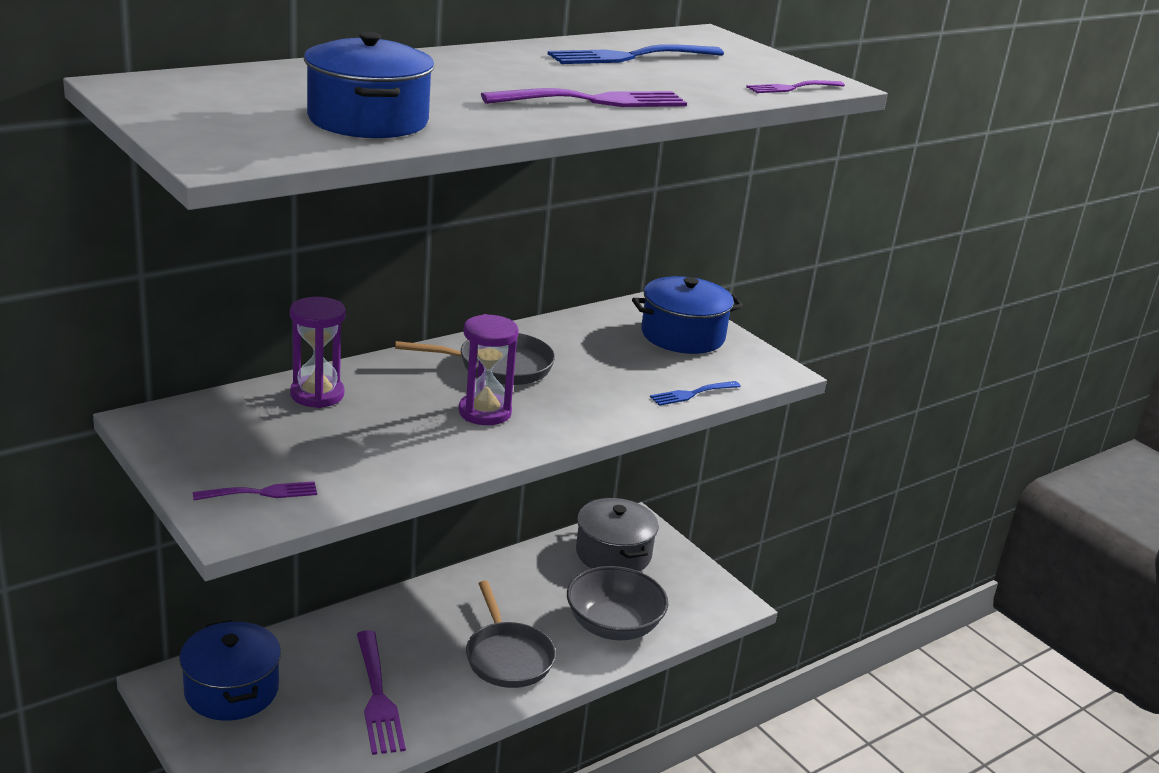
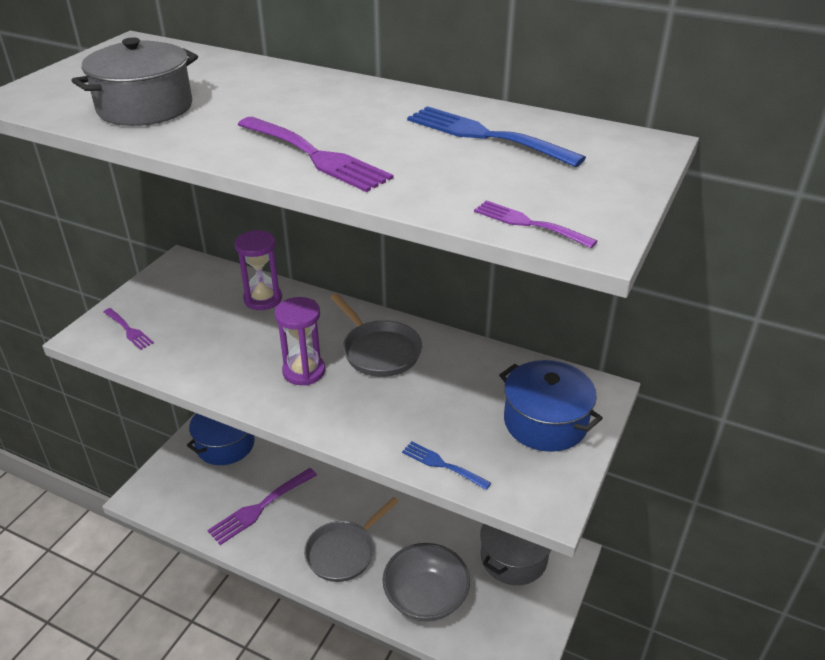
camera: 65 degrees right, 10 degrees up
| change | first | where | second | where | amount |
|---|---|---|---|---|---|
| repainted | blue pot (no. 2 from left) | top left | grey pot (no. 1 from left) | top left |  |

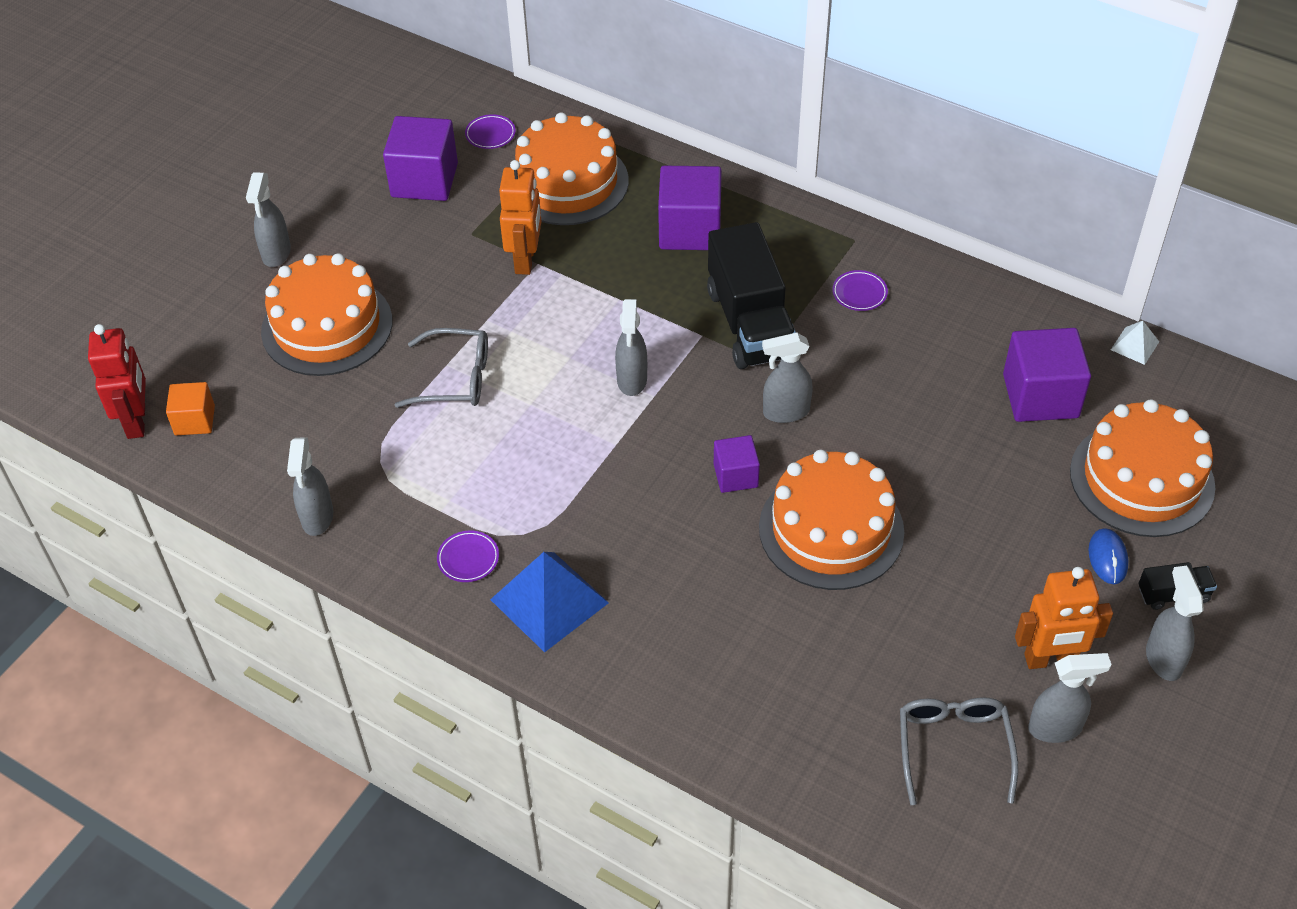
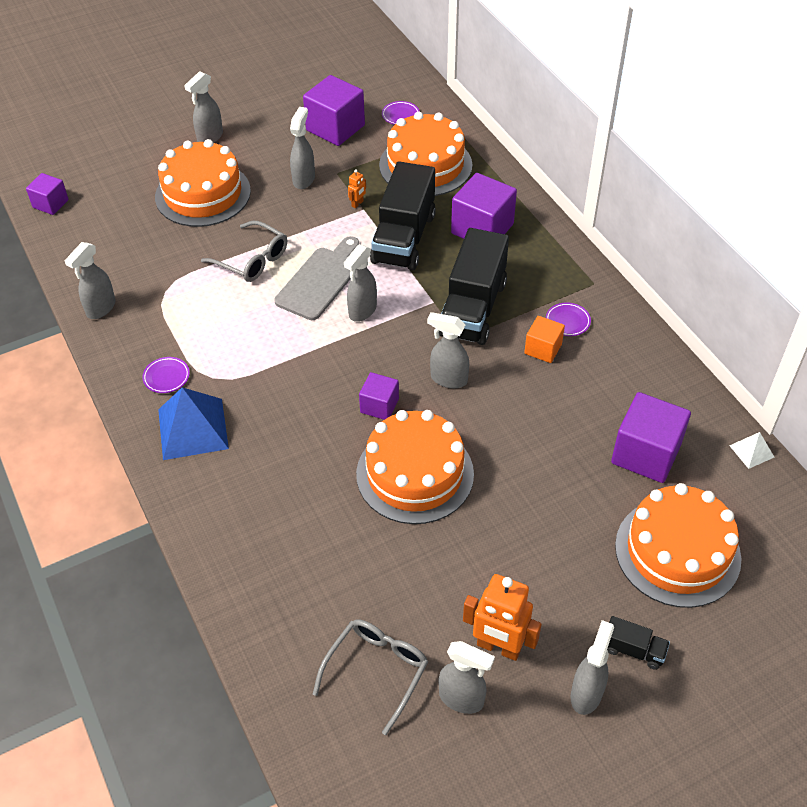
camera: 30 degrees right, 0 degrees up
| change | first | where | second | where | amount |
|---|---|---|---|---|---|
| swapped | red toy robot | middle left | royal purple block (no. 1 from left) | top left |  |
| shifted | orange-coloured block | middle left |  | middle right |  |
| scaled | orange-coloured toy robot (no. 1 from left) | top centre |  | top centre | x0.44 |
| gone | blue PC mouse | middle right |  |  |  |
| new |  |  | grey bread board | centre |  |
| new |  |  | grey spray bottle (no. 3 from left) | top centre |  |
| new |  |  | jet-black toy truck (no. 1 from left) | top centre |  |

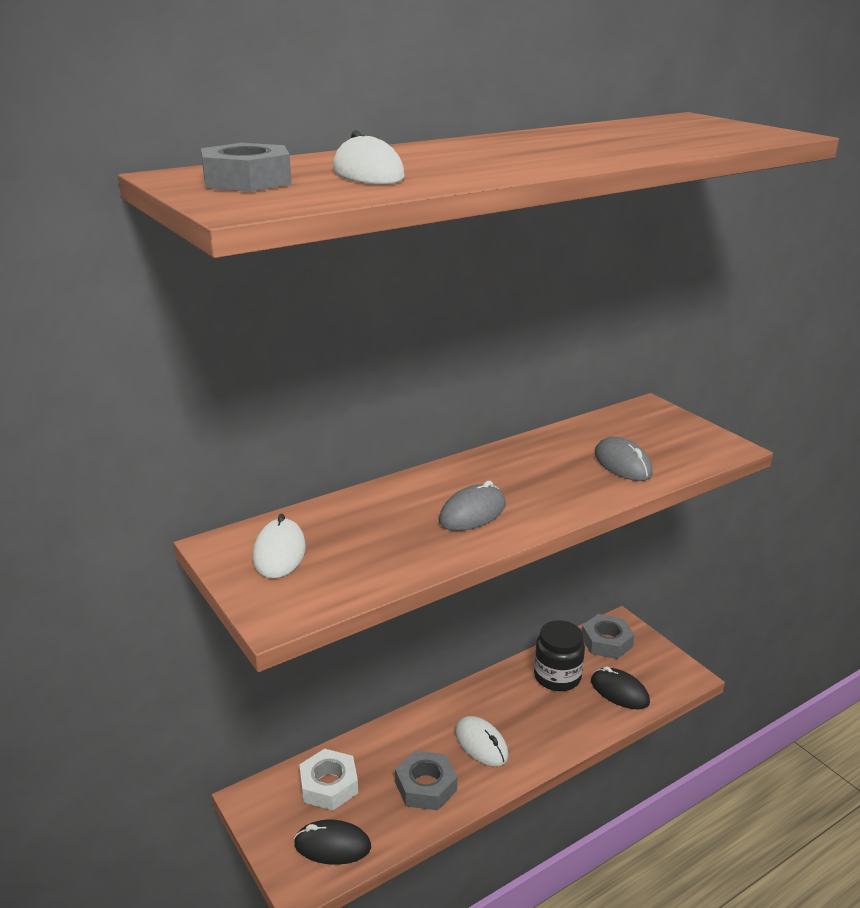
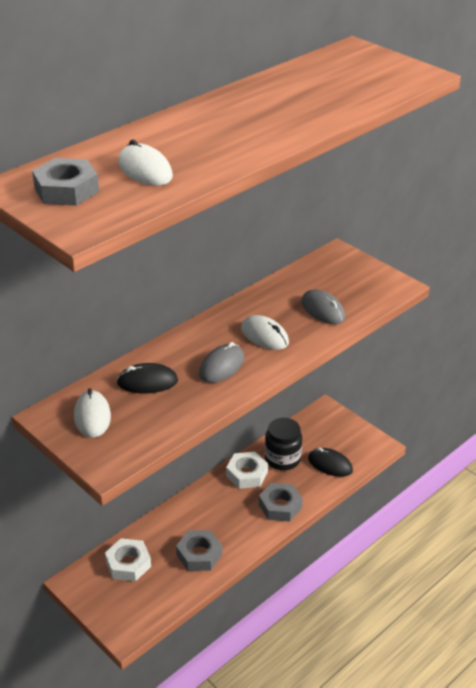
camera: 10 degrees left, 10 degrees up
| change | first | where | second | where | amount |
|---|---|---|---|---|---|
| shifted | jet-black PC mouse (no. 1 from left) | bottom centre |  | middle left |  |
| shifted | white PC mouse (no. 3 from left) | bottom centre |  | centre |  |
| shifted | grey nut (no. 3 from left) | bottom right |  | bottom centre |  |
| new |  |  | white nut (no. 2 from left) | bottom centre |  |

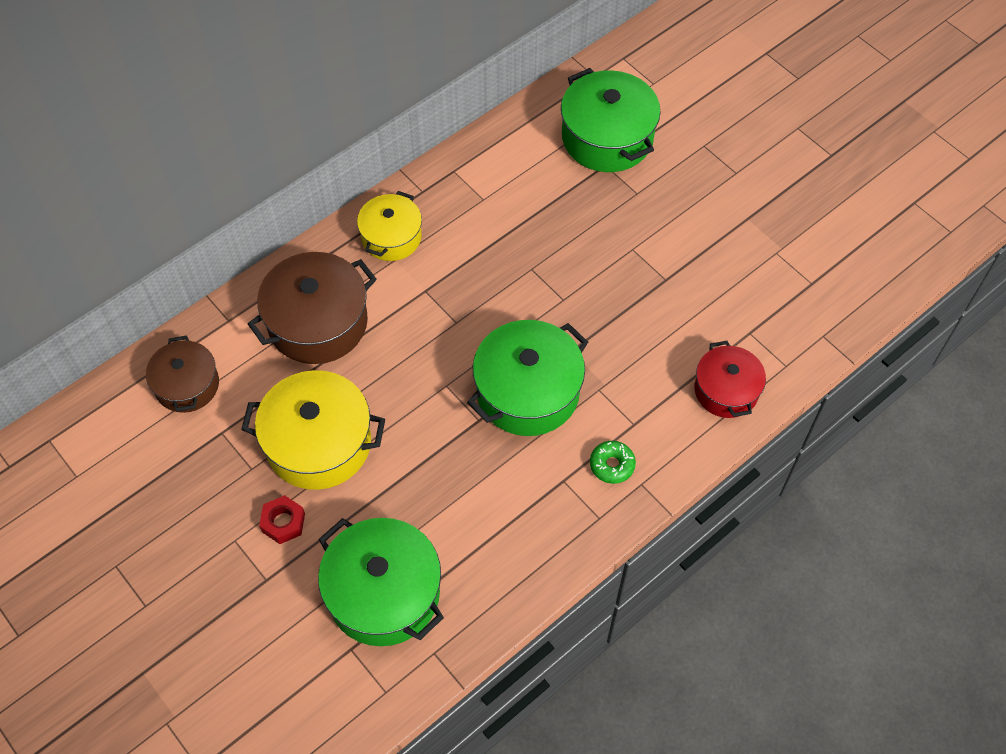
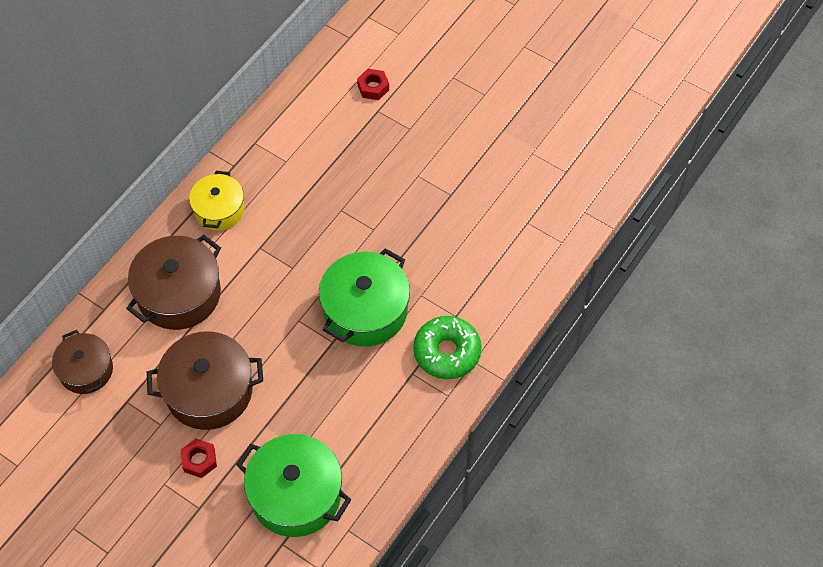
camera: 15 degrees left, 0 degrees up
| change | first | where | second | where | amount |
|---|---|---|---|---|---|
| repainted | golden pot (no. 1 from left) | middle left | dark brown pot (no. 3 from left) | bottom left |  |
| swapped | emerald pot (no. 3 from left) | top centre | red nut (no. 2 from left) | top centre |  |
| scaled | emerald glazed donut | centre |  | centre | x1.84 |
| gone | red pot | middle right |  |  |  |

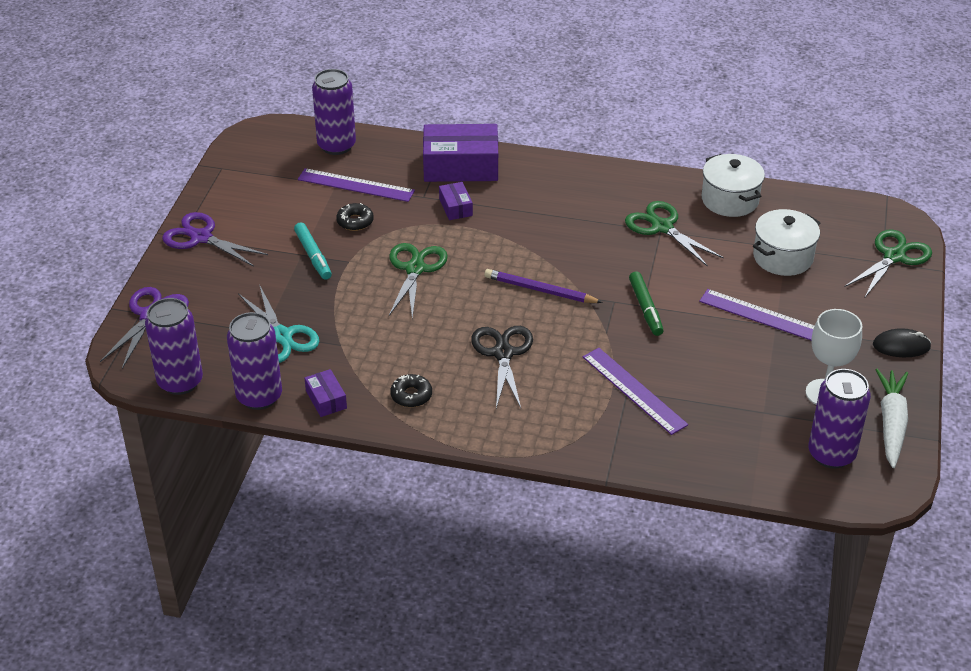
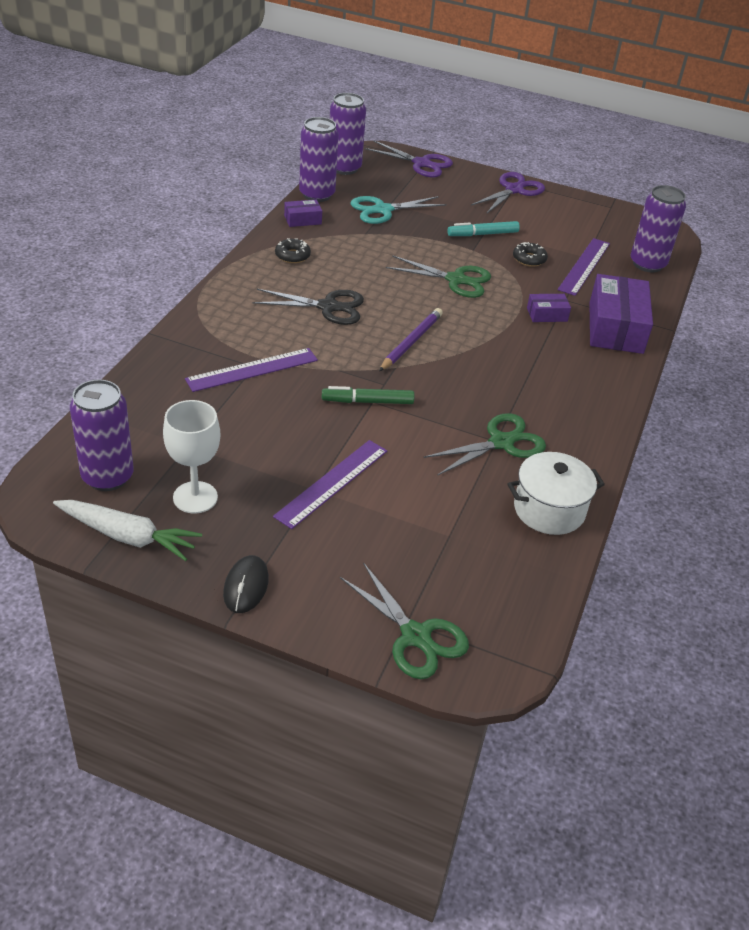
camera: 95 degrees right, 0 degrees up
| change | first | where | second | where | amount |
|---|---|---|---|---|---|
| gone | white pot (no. 2 from left) | middle right |  |  |  |

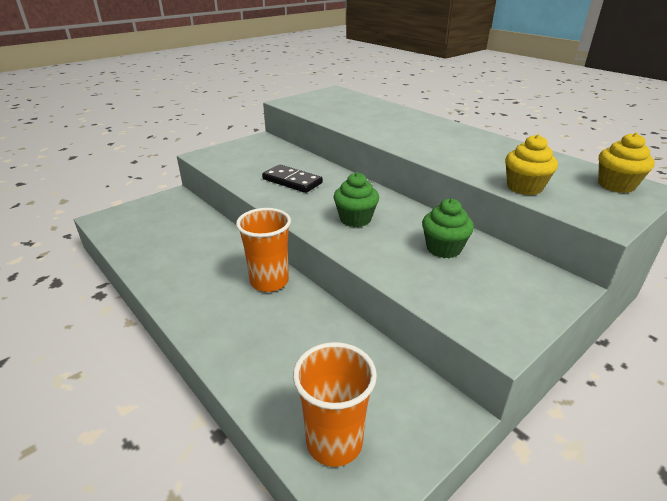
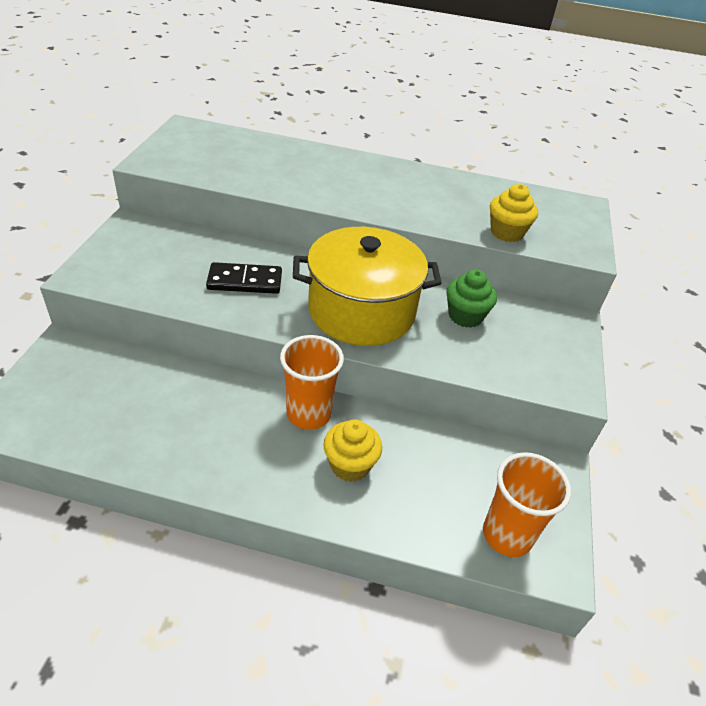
camera: 40 degrees left, 10 degrees up
| change | first | where | second | where | amount |
|---|---|---|---|---|---|
| swapped | emerald cupcake (no. 1 from left) | centre | golden pot | centre |  |
| shifted | golden cupcake (no. 2 from left in the first image) | top right | golden cupcake (no. 1 from left) | centre |  |

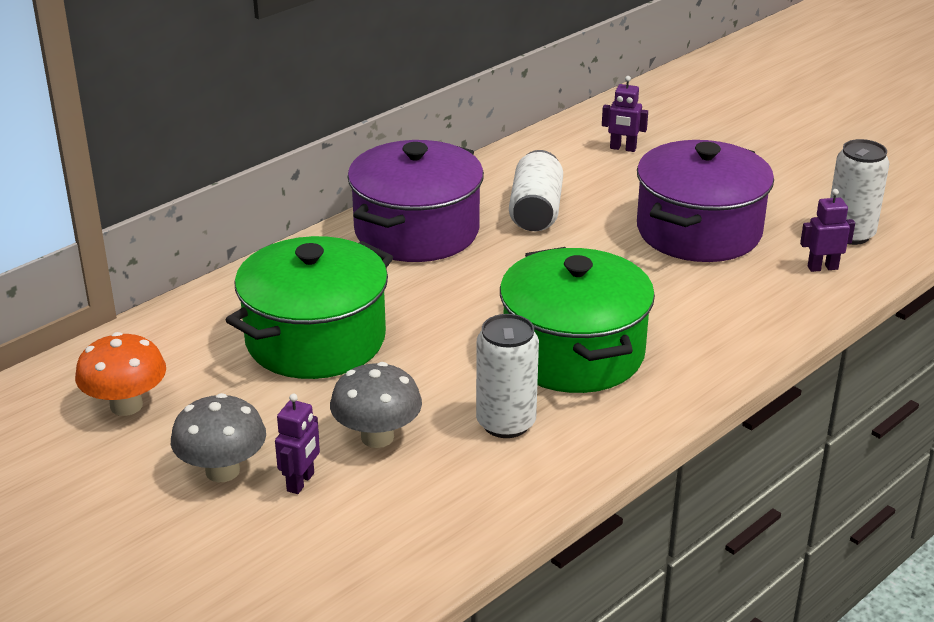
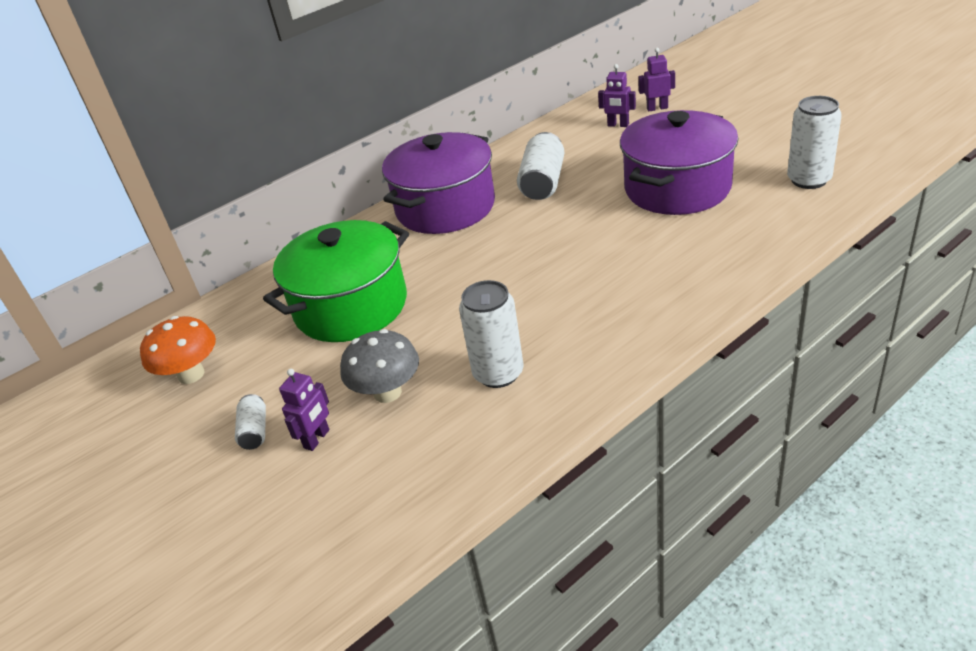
camera: 10 degrees right, 5 degrees up
| change | first | where | second | where | amount |
|---|---|---|---|---|---|
| swapped | grey mushroom (no. 1 from left) | bottom left | white tin (no. 1 from left) | middle left |  |
| gone | emerald pot (no. 2 from left) | centre |  |  |  |
| shifted | royal purple toy robot (no. 3 from left) | middle right |  | top right |  |

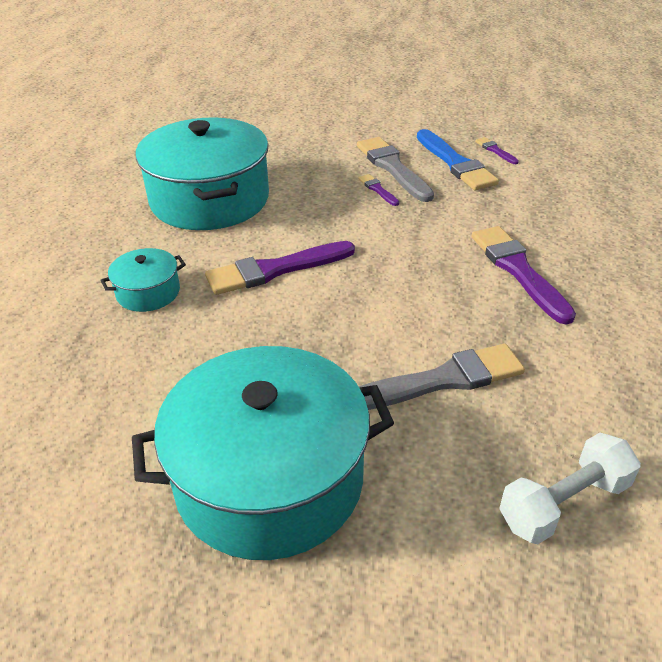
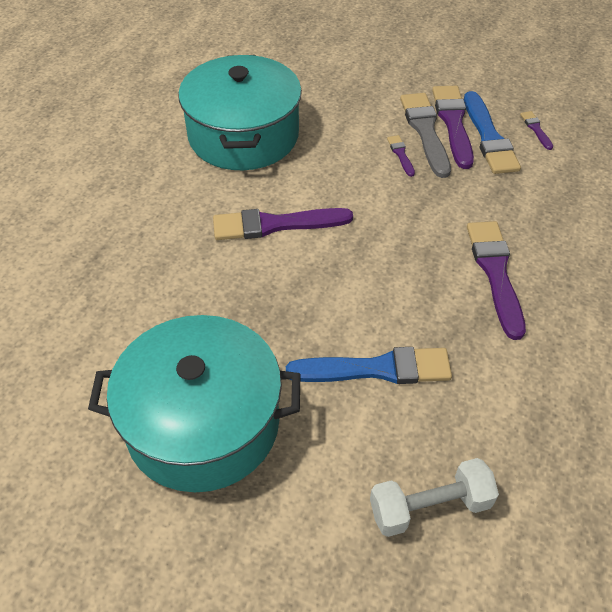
camera: 15 degrees right, 10 degrees up
| change | first | where | second | where | amount |
|---|---|---|---|---|---|
| gone | aqua pot (no. 1 from left) | middle left |  |  |  |
| repainted | grey brush (no. 2 from left) | centre | blue brush (no. 1 from left) | centre |  |
| new |  |  | royal purple brush (no. 3 from left) | top right |  |

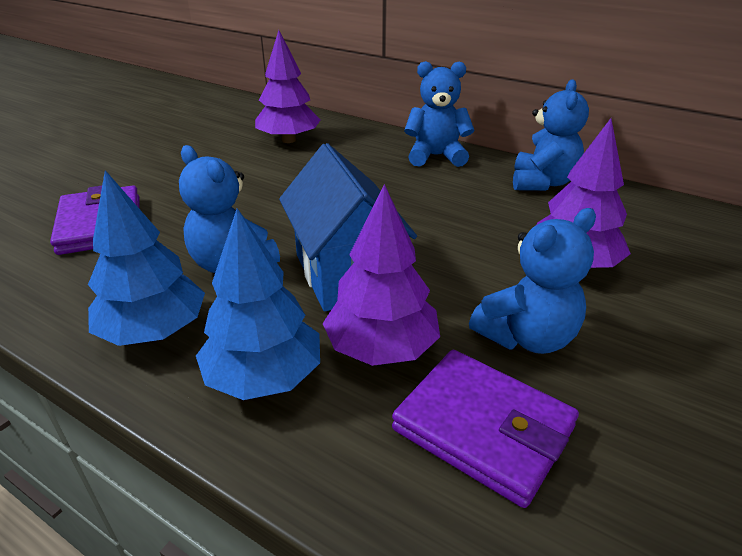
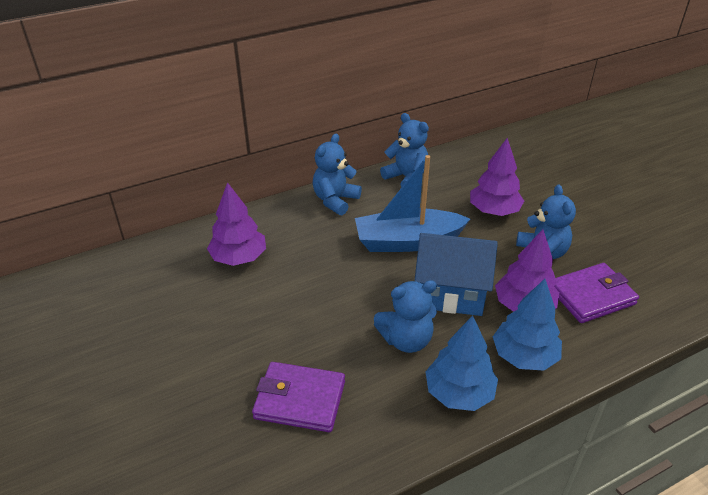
camera: 60 degrees left, 5 degrees up
| change | first | where | second | where | amount |
|---|---|---|---|---|---|
| new |  |  | blue boat | centre |  |

